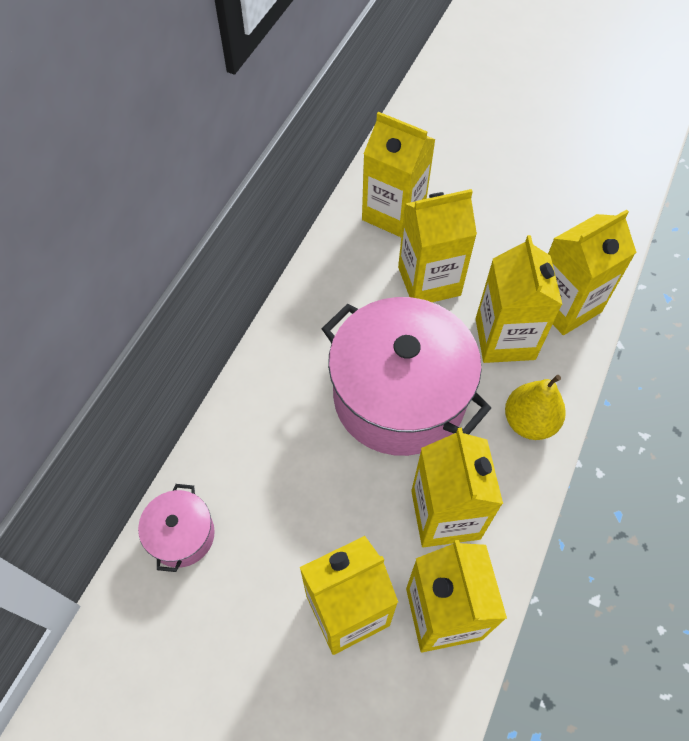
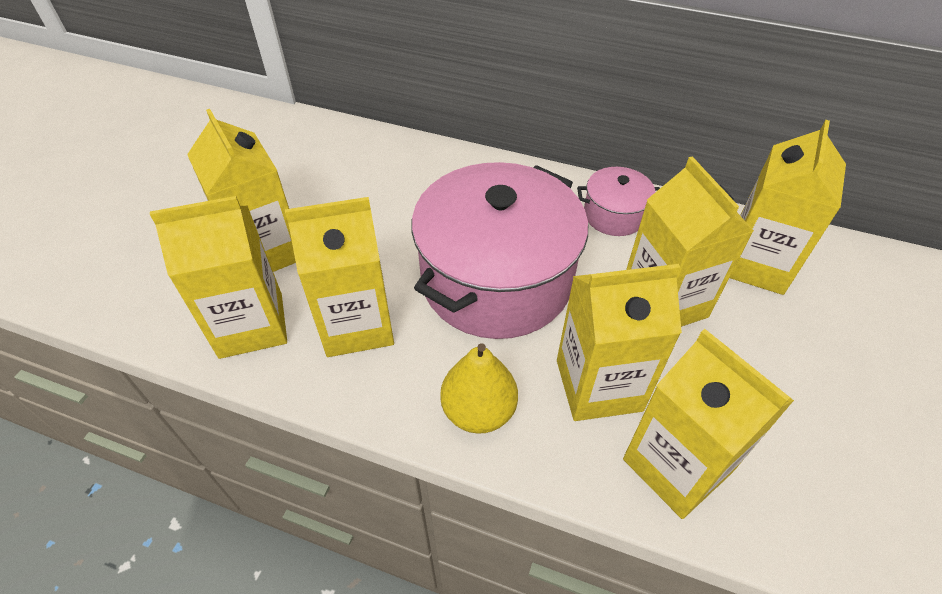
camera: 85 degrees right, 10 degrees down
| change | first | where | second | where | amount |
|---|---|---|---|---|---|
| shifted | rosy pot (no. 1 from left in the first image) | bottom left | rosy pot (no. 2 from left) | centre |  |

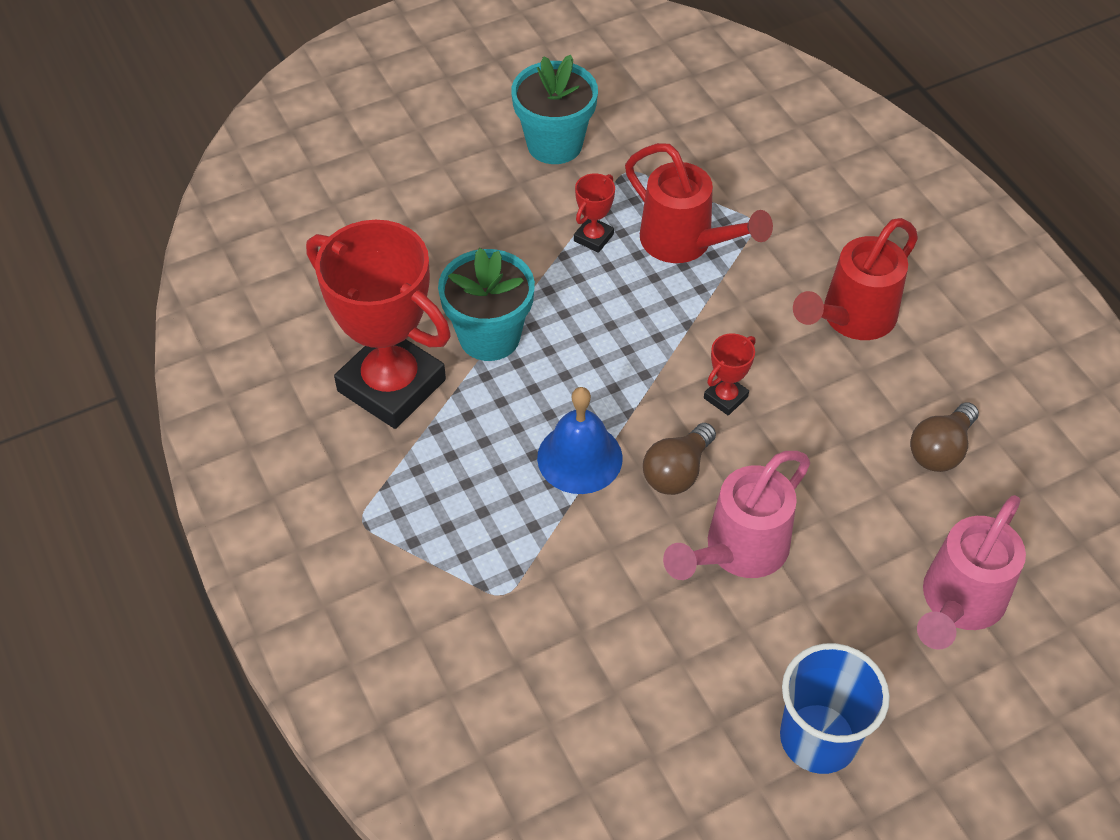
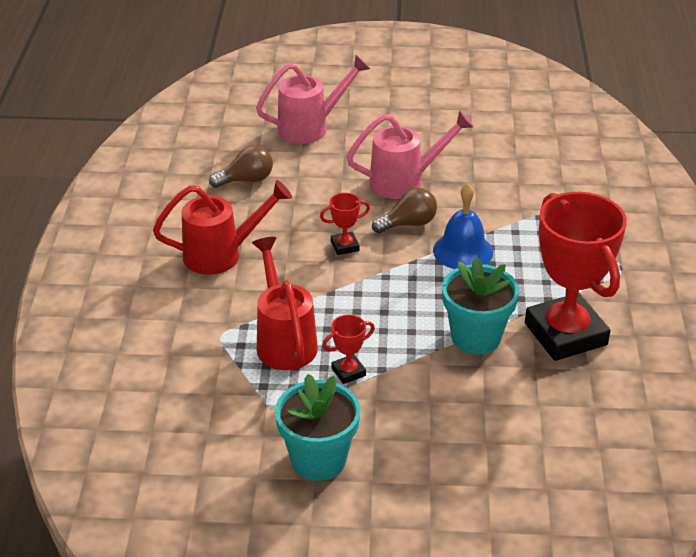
camera: 150 degrees left, 15 degrees down
| change | first | where | second | where | amount |
|---|---|---|---|---|---|
| gone | blue beaker | bottom right |  |  |  |

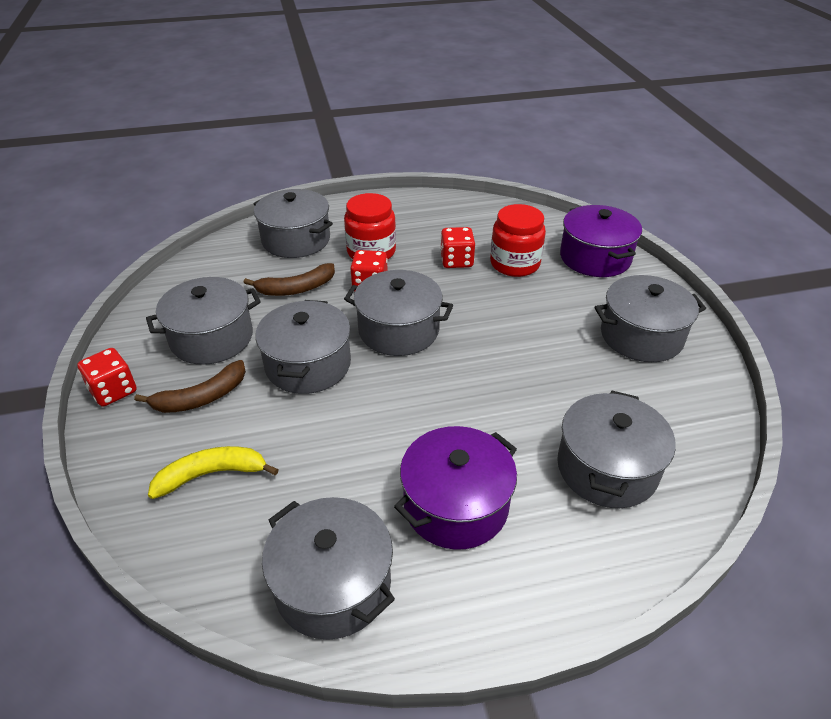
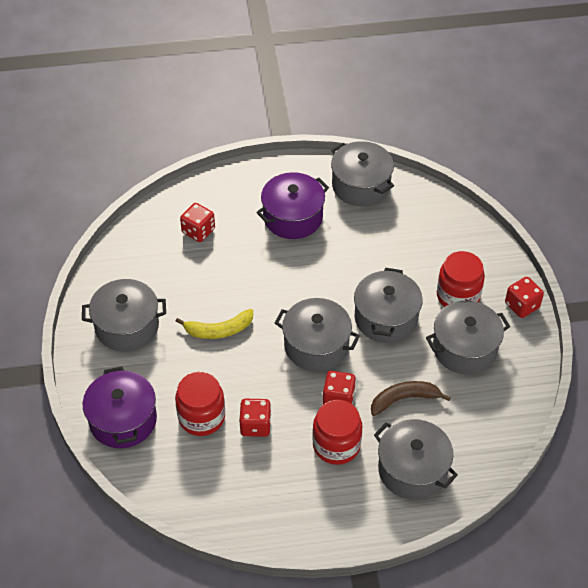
camera: 175 degrees left, 10 degrees up
| change | first | where | second | where | amount |
|---|---|---|---|---|---|
| swapped | dark brown banana (no. 1 from left) | middle left | red jar (no. 3 from left) | middle right |  |
| shifted | golden banana | middle left |  | centre |  |
| swapped | grey pot (no. 6 from left) | middle right | red dice (no. 1 from left) | centre |  |

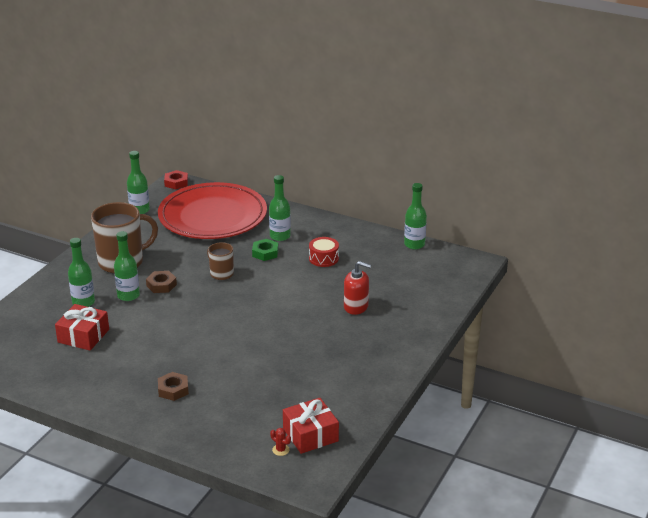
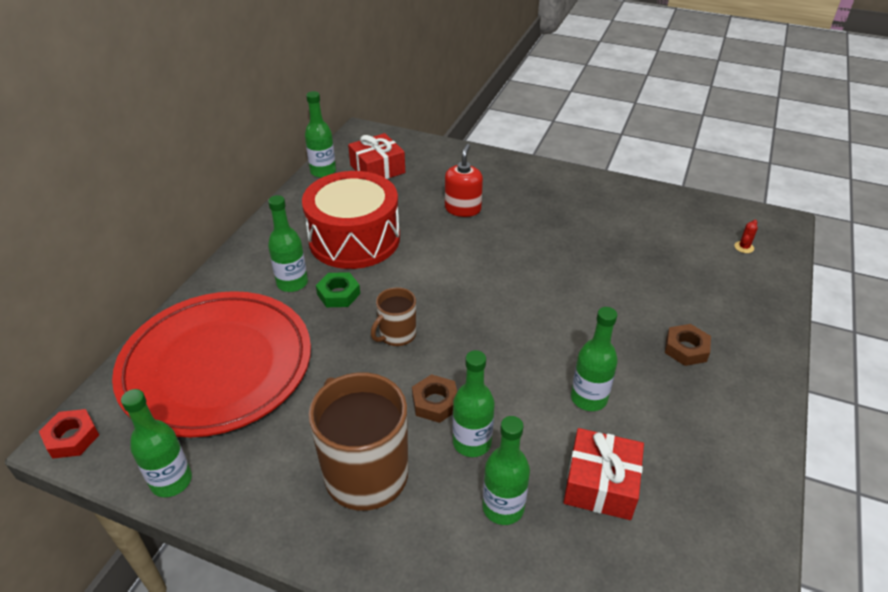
camera: 95 degrees left, 10 degrees up
| change | first | where | second | where | amount |
|---|---|---|---|---|---|
| shifted | red wrapped gift (no. 2 from left in the first image) | bottom centre | red wrapped gift (no. 1 from left) | top centre |  |
| scaled | red snare drum | centre |  | centre | x2.25 |
| new |  |  | emerald bottle (no. 6 from left) | middle right |  |

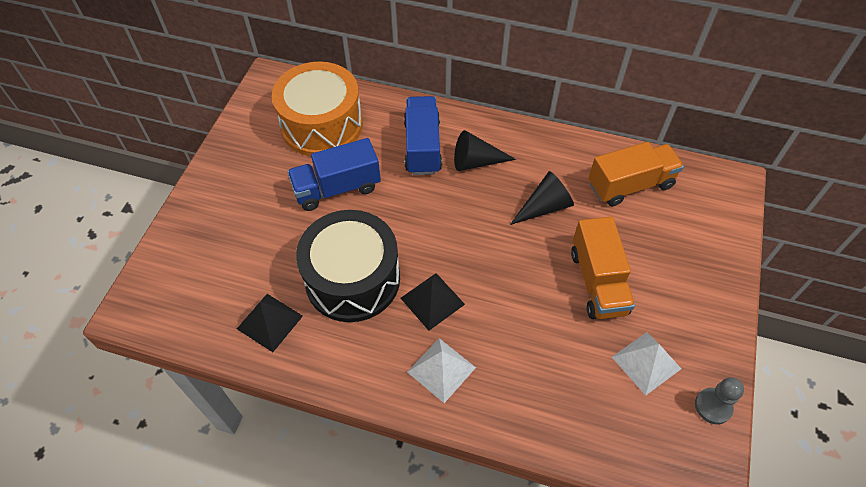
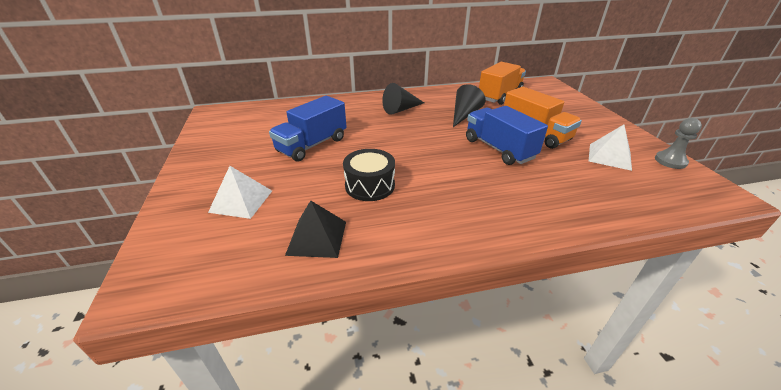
camera: 30 degrees left, 20 degrees down
| change | first | where | second | where | amount |
|---|---|---|---|---|---|
| gone | orange-coloured snare drum | top centre |  |  |  |
| scaled | jet-black snare drum | centre |  | centre | x0.56 |
| gone | jet-black pyramid (no. 2 from left) | centre |  |  |  |
| shifted | blue toy truck (no. 2 from left) | top centre |  | centre |  |
| shifted | white pyramid (no. 1 from left) | bottom centre |  | middle left |  |

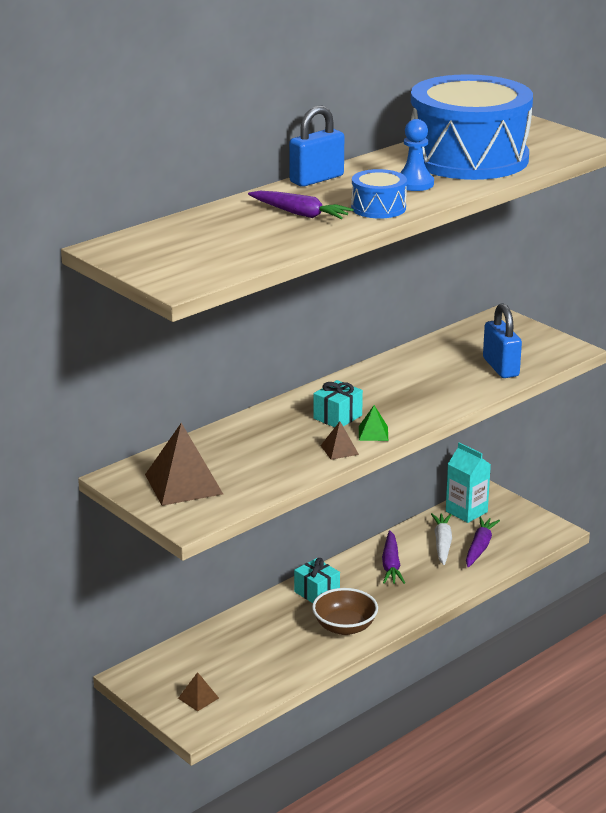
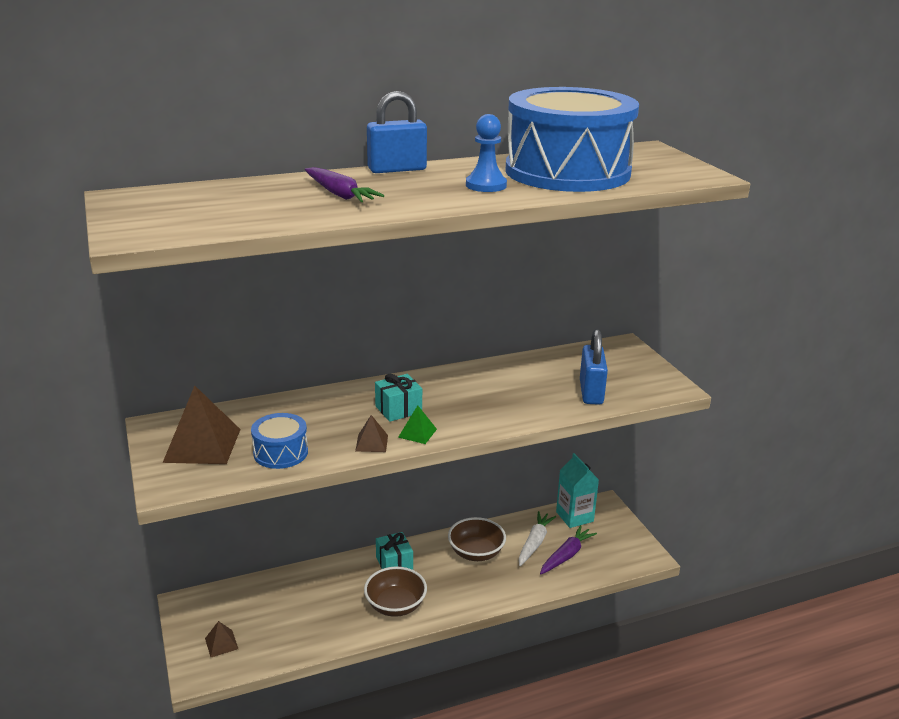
camera: 20 degrees right, 0 degrees up
| change | first | where | second | where | amount |
|---|---|---|---|---|---|
| shifted | blue snare drum (no. 1 from left) | top centre |  | middle left |  |
| swapped | royal purple root vegetable (no. 2 from left) | bottom centre | dark brown serving bowl (no. 2 from left) | bottom centre |  |

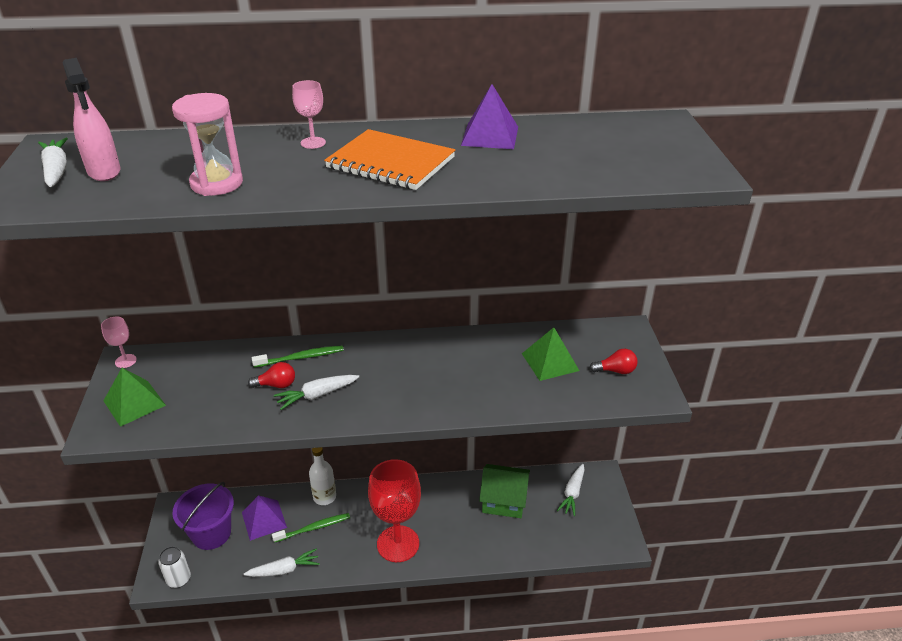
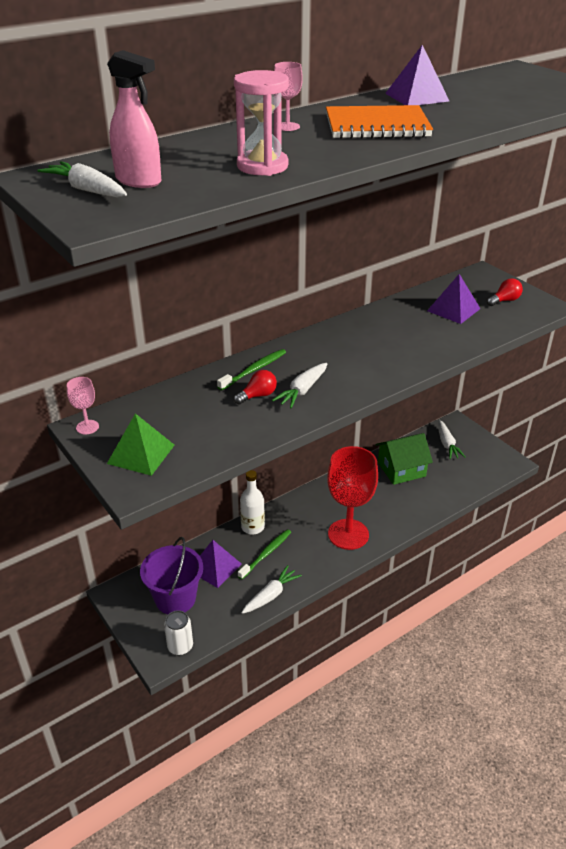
camera: 30 degrees left, 0 degrees up
| change | first | where | second | where | amount |
|---|---|---|---|---|---|
| repainted | emerald pyramid (no. 2 from left) | centre | royal purple pyramid (no. 3 from left) | middle right |  |

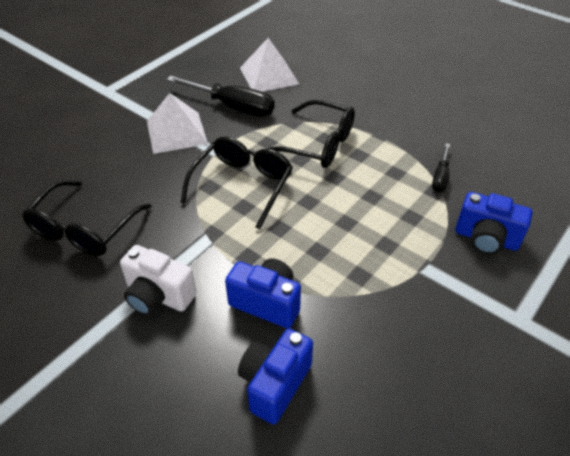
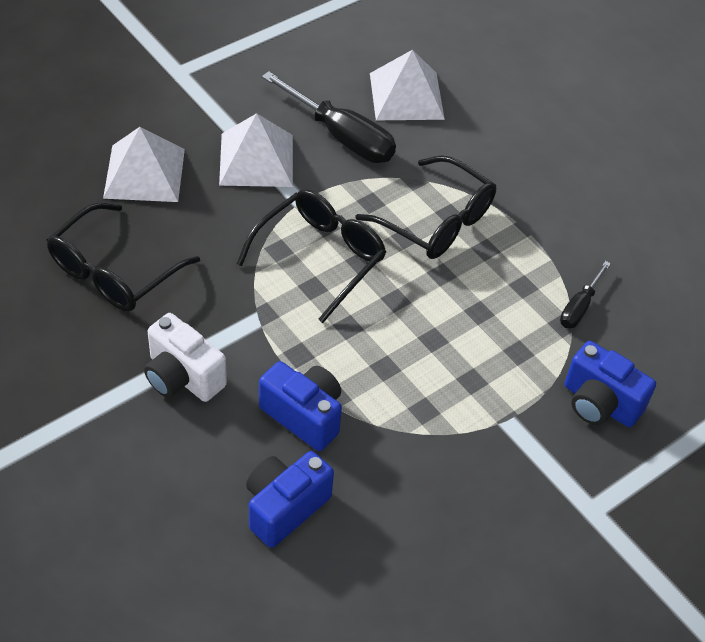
camera: 10 degrees right, 5 degrees up
| change | first | where | second | where | amount |
|---|---|---|---|---|---|
| new |  |  | white pyramid (no. 1 from left) | top left |  |

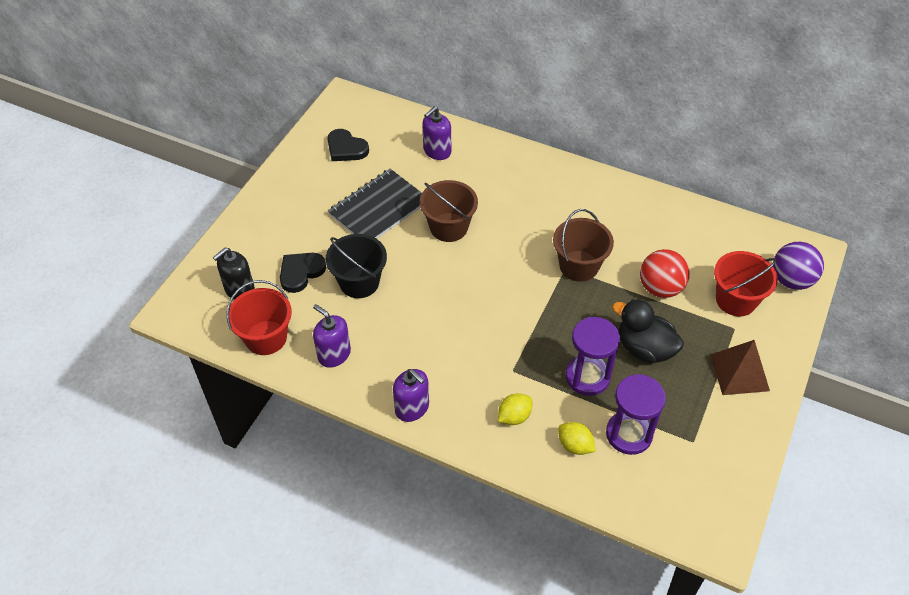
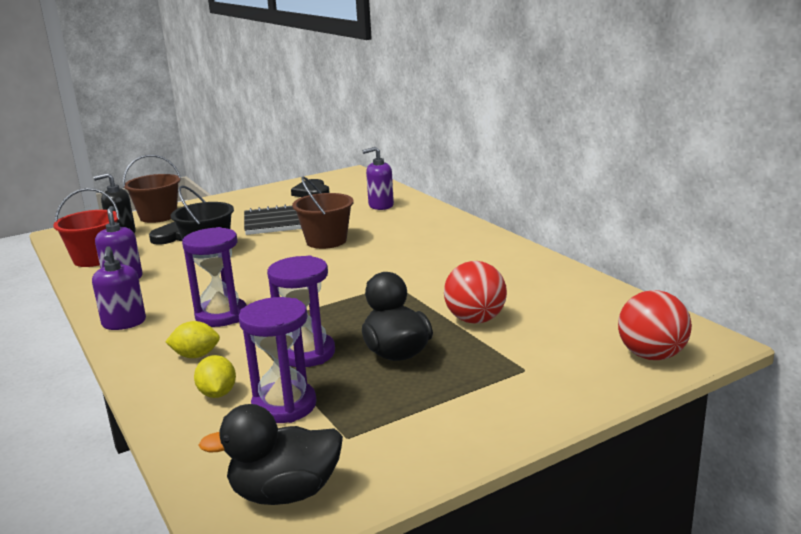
camera: 35 degrees right, 30 degrees down
| change | first | where | second | where | amount |
|---|---|---|---|---|---|
| shifted | dark brown bucket (no. 2 from left in the first image) | centre | dark brown bucket (no. 1 from left) | middle left |  |
| gone | dark brown pyramid | middle right |  |  |  |
| gone | red bucket (no. 2 from left) | middle right |  |  |  |
| repainted | royal purple sphere | middle right | red sphere (no. 2 from left) | middle right |  |
| new |  |  | royal purple sand timer (no. 1 from left) | middle left |  |
| new |  |  | jet-black duck (no. 1 from left) | bottom centre |  |

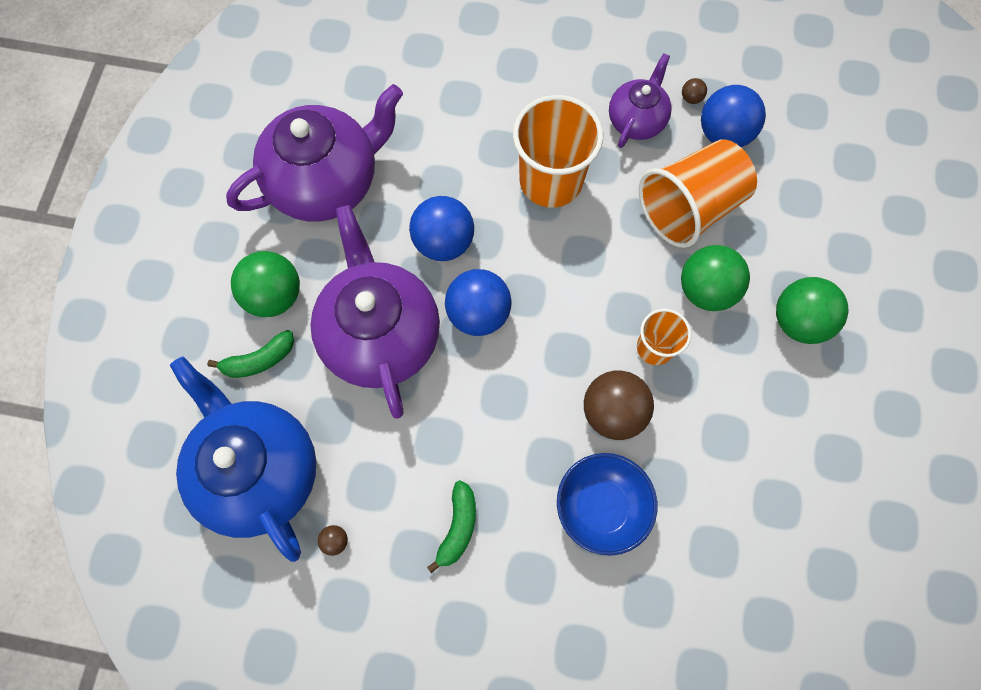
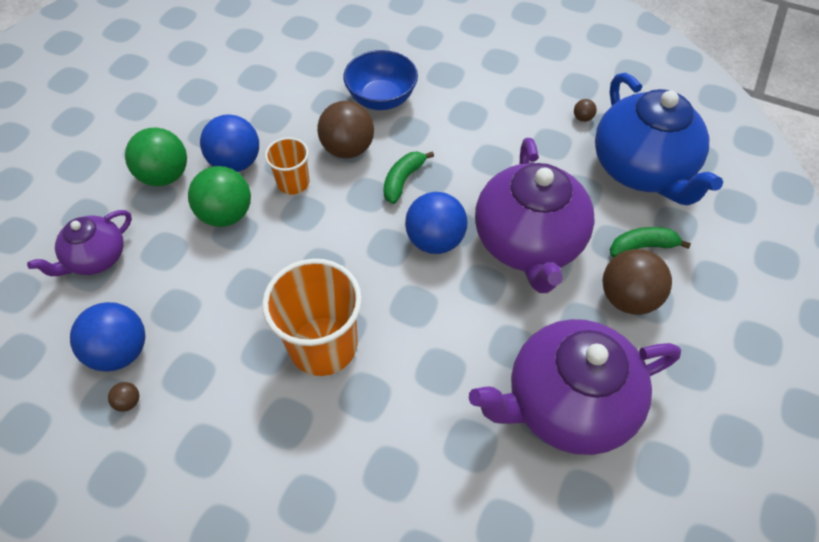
camera: 165 degrees left, 15 degrees down
| change | first | where | second | where | amount |
|---|---|---|---|---|---|
| repainted | emerald sphere (no. 1 from left) | middle left | dark brown sphere (no. 4 from left) | middle right |  |
| shifted | blue sphere (no. 1 from left in the first image) | top centre | blue sphere (no. 2 from left) | top left |  |
| shifted | emerald banana (no. 2 from left in the first image) | bottom centre | emerald banana (no. 1 from left) | top centre |  |
| shifted | royal purple china teapot (no. 3 from left in the first image) | top centre | royal purple china teapot (no. 1 from left) | middle left |  |
| gone | orange-coloured beaker (no. 3 from left) | top right |  |  |  |

